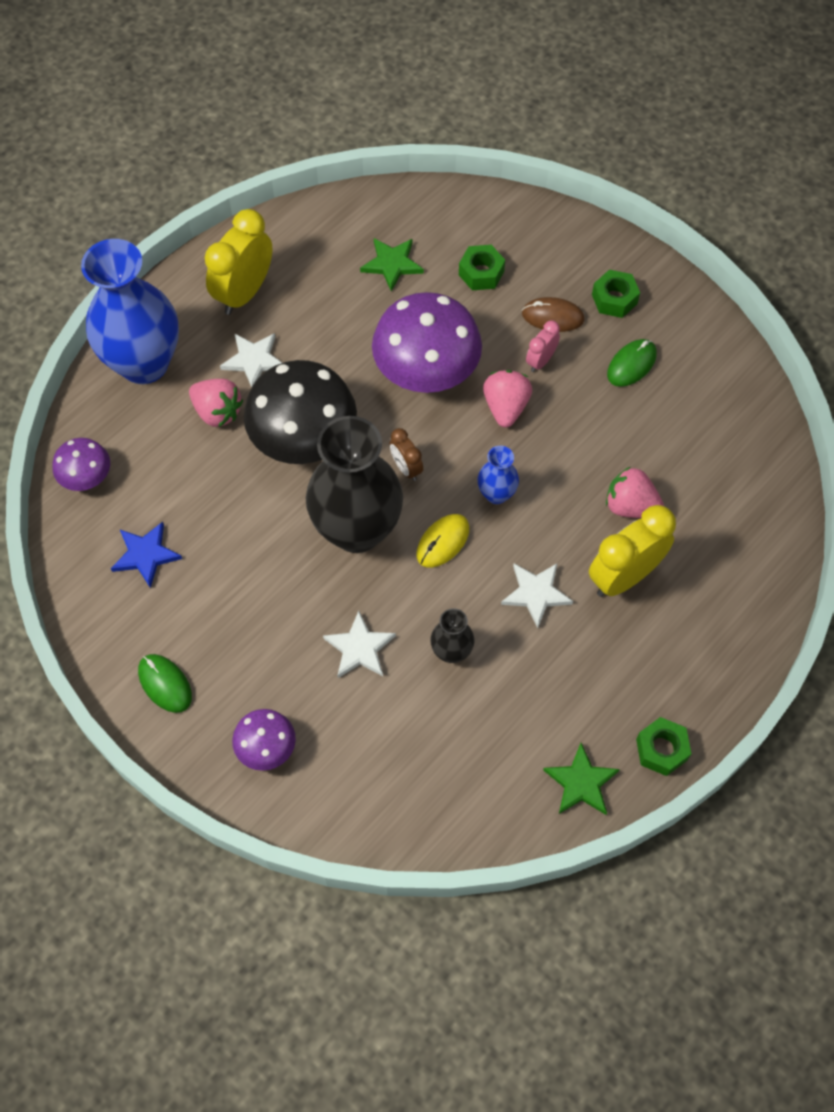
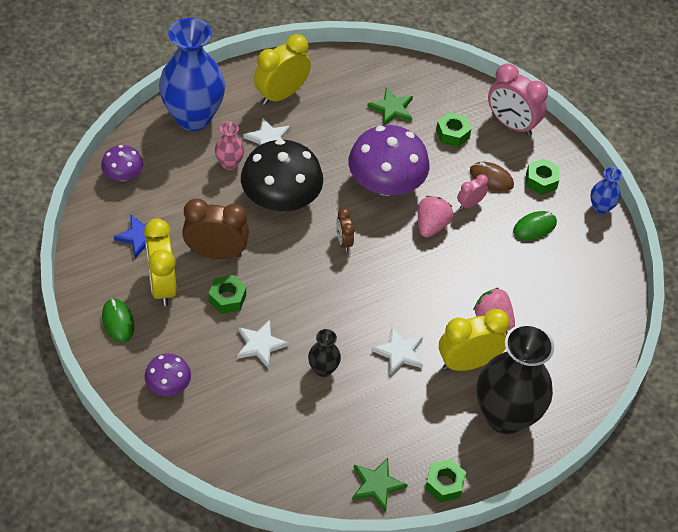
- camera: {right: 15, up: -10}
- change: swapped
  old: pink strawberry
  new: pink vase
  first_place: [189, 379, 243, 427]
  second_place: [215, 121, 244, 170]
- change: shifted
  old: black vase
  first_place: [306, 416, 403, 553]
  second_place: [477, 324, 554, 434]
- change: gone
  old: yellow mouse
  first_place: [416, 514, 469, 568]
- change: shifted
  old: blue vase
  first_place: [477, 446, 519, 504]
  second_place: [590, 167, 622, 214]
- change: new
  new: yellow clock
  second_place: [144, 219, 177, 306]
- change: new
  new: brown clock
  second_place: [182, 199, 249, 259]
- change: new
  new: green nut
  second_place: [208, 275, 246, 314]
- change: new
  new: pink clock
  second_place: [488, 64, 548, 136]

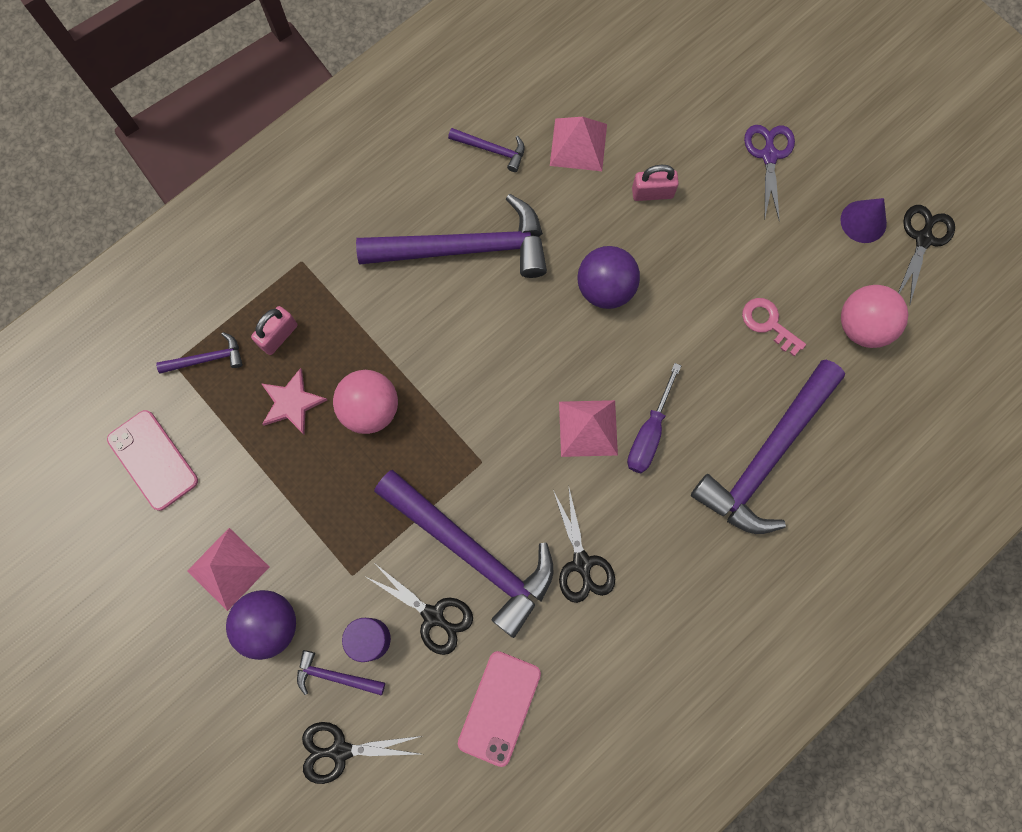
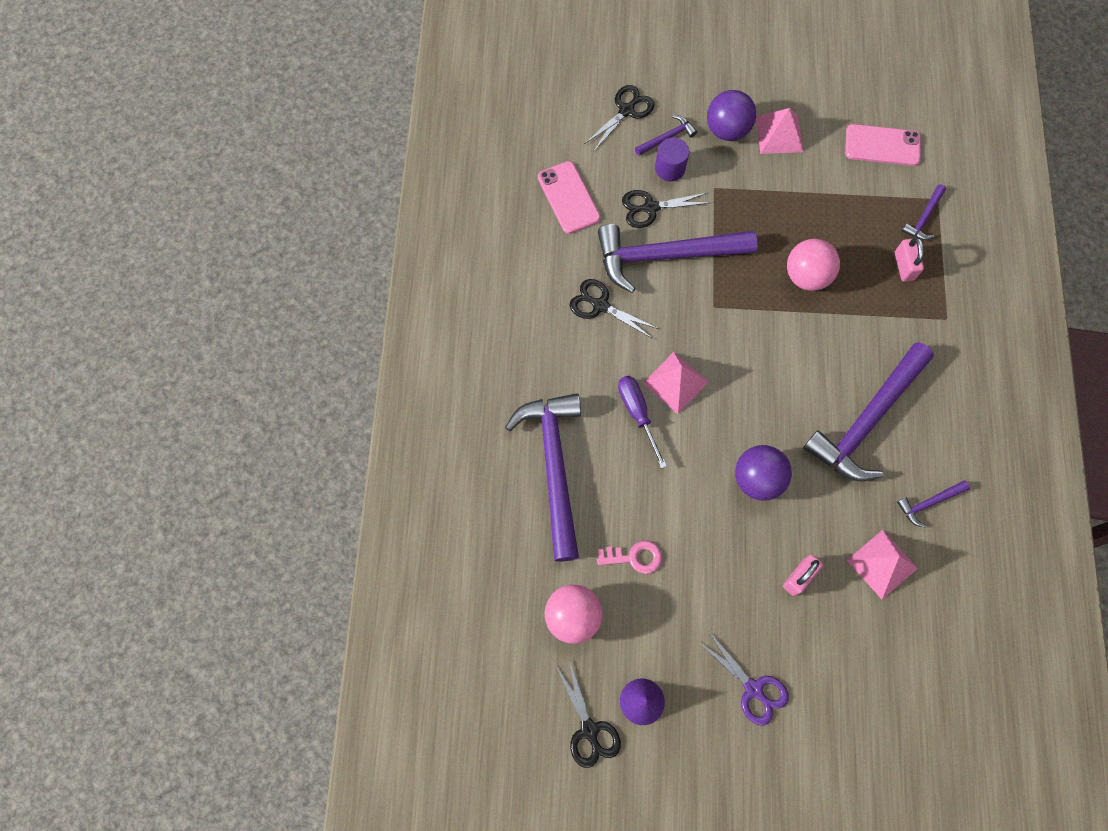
- camera: {right: 135, up: -5}
- change: gone
  old: pink star
  first_place: [261, 368, 327, 434]

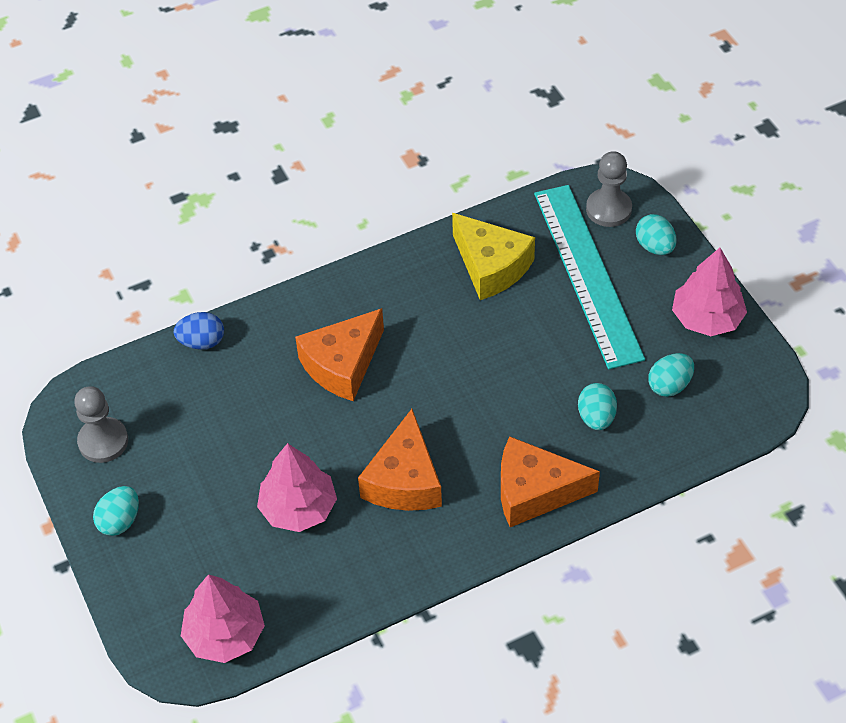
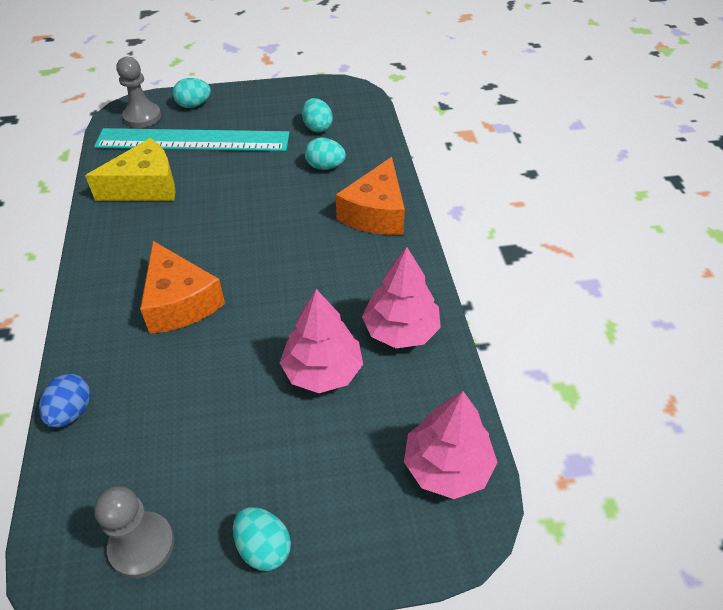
- camera: {right: -75, up: -5}
- change: gone
  old: orange cheese
  first_place: [358, 409, 442, 511]
- change: shifted
  old: pink tree
  first_place: [672, 248, 747, 336]
  second_place: [362, 247, 441, 348]

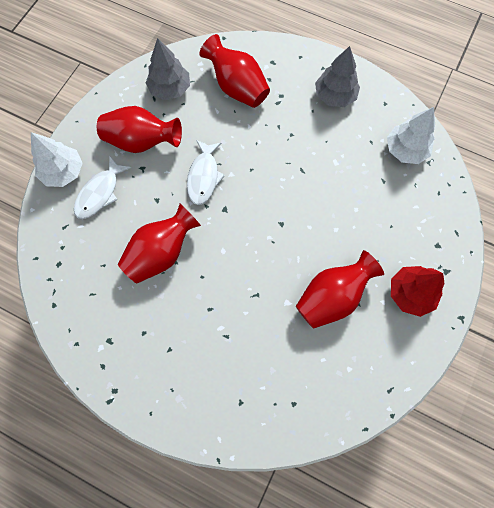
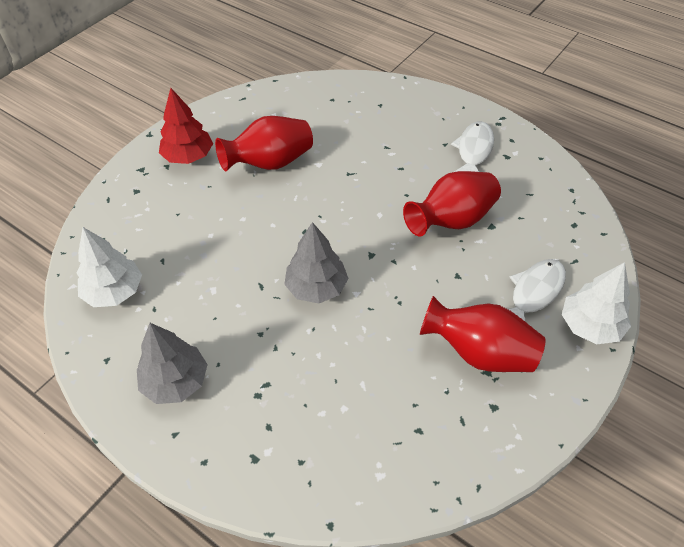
- camera: {right: -170, up: -20}
- change: shifted
  old: grey tree
  first_place: [146, 38, 190, 100]
  second_place: [284, 222, 348, 303]
- change: shifted
  old: white fish
  first_place: [187, 140, 225, 205]
  second_place: [451, 121, 494, 172]
- change: gone
  old: red vase
  first_place: [200, 34, 270, 108]

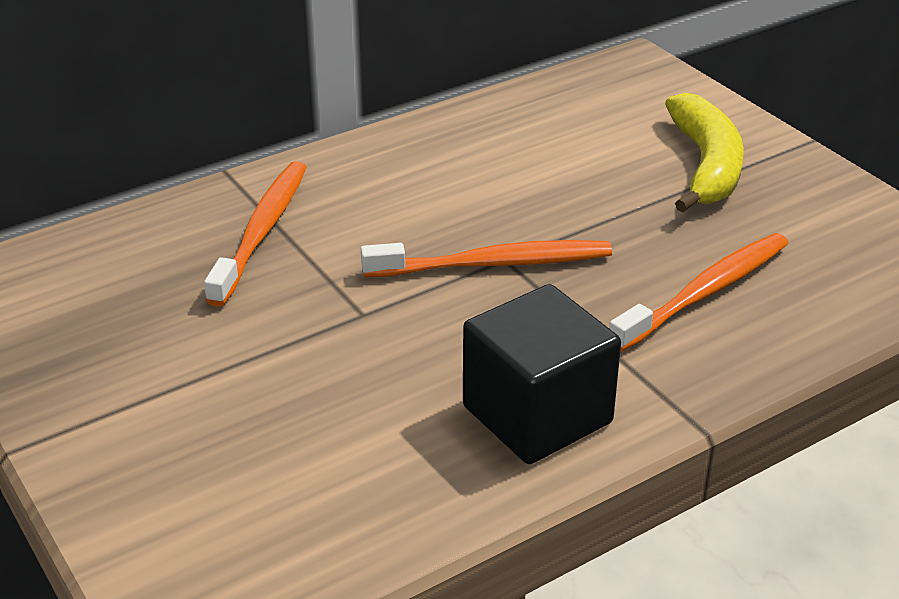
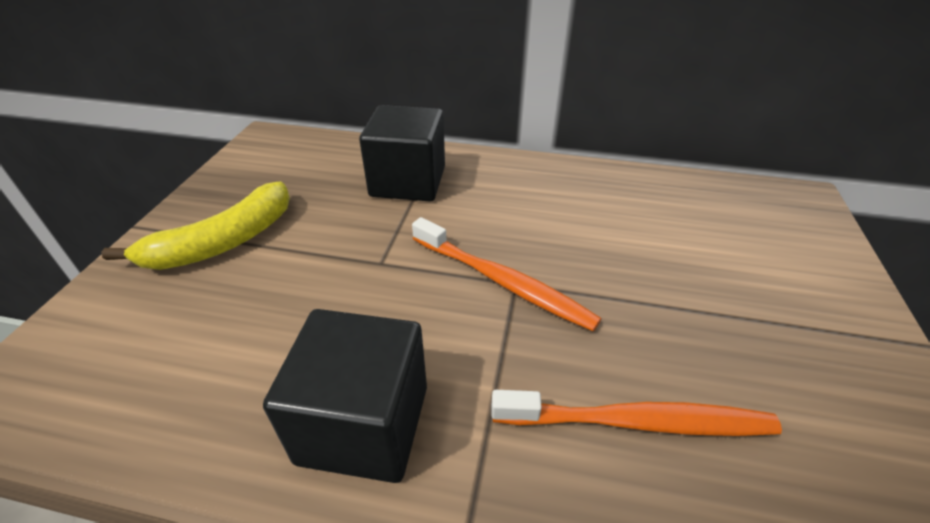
- camera: {right: 45, up: 5}
- change: swapped
  old: orange toothbrush
  new: black cube
  first_place: [204, 161, 307, 307]
  second_place: [359, 105, 445, 202]
- change: shifted
  old: yellow banana
  first_place: [665, 93, 744, 212]
  second_place: [101, 181, 290, 270]

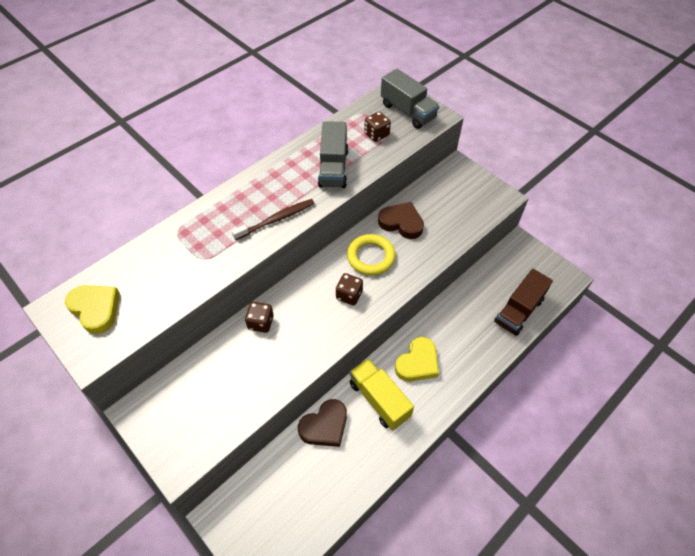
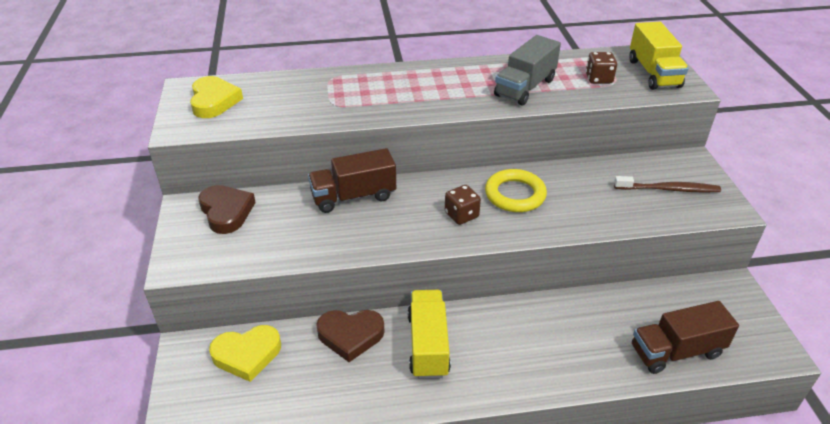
- camera: {right: 35, up: -15}
- change: shifted
  old: brown toothbrush
  first_place: [232, 199, 315, 240]
  second_place: [614, 176, 721, 193]
- change: swapped
  old: brown dice
  new: brown truck
  first_place: [245, 302, 274, 333]
  second_place: [308, 148, 396, 213]
- change: shifted
  old: brown heart
  first_place: [378, 202, 424, 239]
  second_place: [198, 185, 256, 234]
- change: repainted
  old: grey truck
  new: yellow truck
  first_place: [381, 69, 439, 129]
  second_place: [629, 22, 688, 90]
- change: shifted
  old: yellow heart
  first_place: [395, 337, 439, 382]
  second_place: [209, 325, 281, 382]

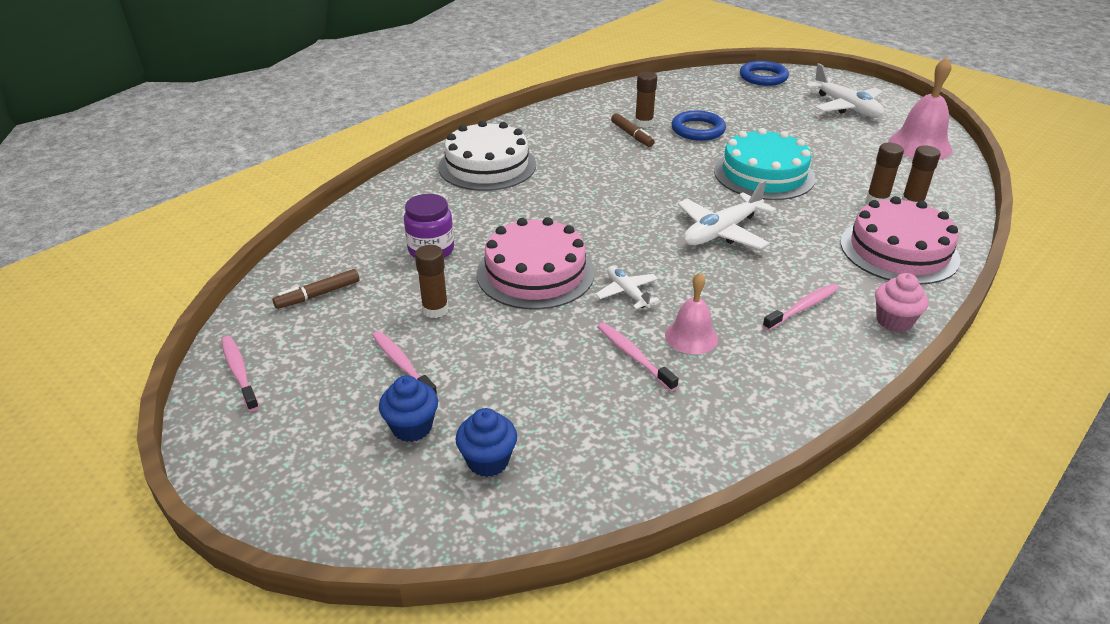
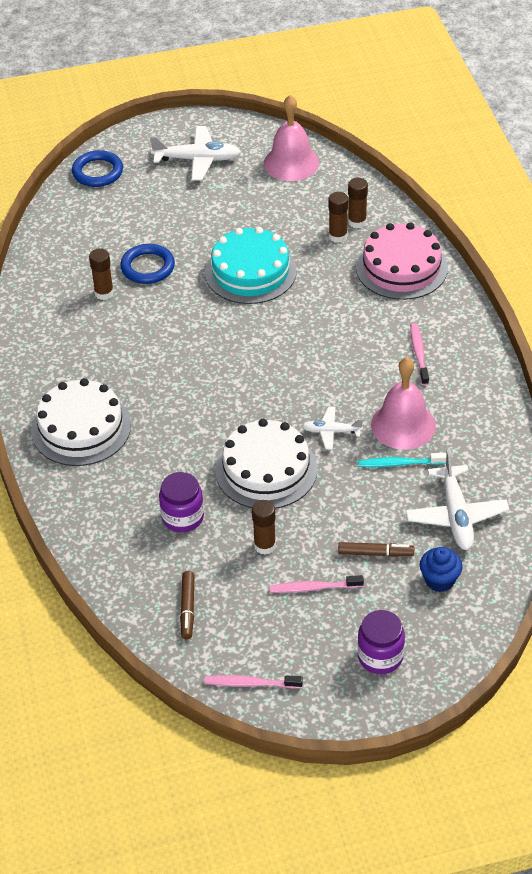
- camera: {right: -55, up: 10}
- change: gone
  old: blue cupcake
  first_place: [379, 375, 438, 442]
- change: repainted
  old: pink cake
  new: white cake
  first_place: [476, 217, 594, 310]
  second_place: [215, 419, 317, 509]
- change: repainted
  old: pink toothbrush
  new: turquoise toothbrush
  first_place: [597, 323, 679, 391]
  second_place: [358, 453, 446, 467]
- change: shifted
  old: brown marker
  first_place: [611, 113, 654, 147]
  second_place: [338, 542, 414, 557]
- change: scaled
  old: pink bell
  first_place: [665, 272, 718, 354]
  second_place: [371, 357, 436, 450]
  factor: 1.59
- change: shifted
  old: white plane
  first_place: [678, 180, 776, 249]
  second_place: [406, 450, 509, 550]
- change: gone
  old: pink cupcake
  first_place: [875, 273, 928, 332]
- change: new
  new: purple jar
  second_place: [358, 610, 405, 674]

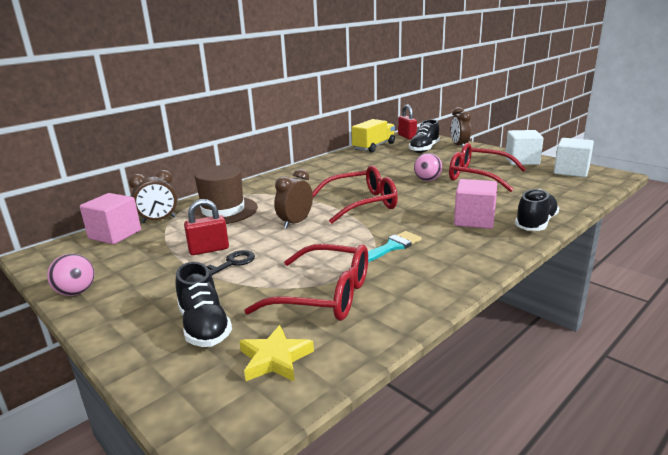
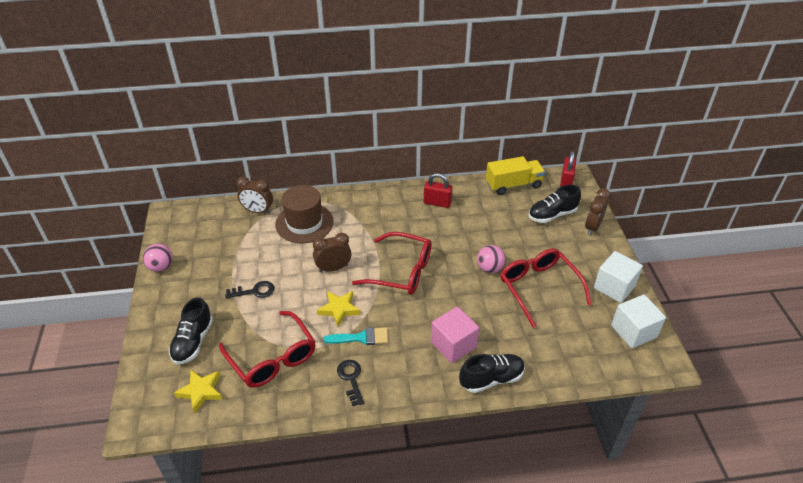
- camera: {right: 35, up: 20}
- change: gone
  old: pink cube
  first_place: [80, 193, 141, 244]
- change: shifted
  old: red padlock
  first_place: [184, 199, 229, 255]
  second_place: [424, 173, 453, 208]
- change: new
  new: yellow star
  second_place: [317, 291, 360, 327]
- change: new
  new: black key
  second_place: [337, 360, 364, 406]

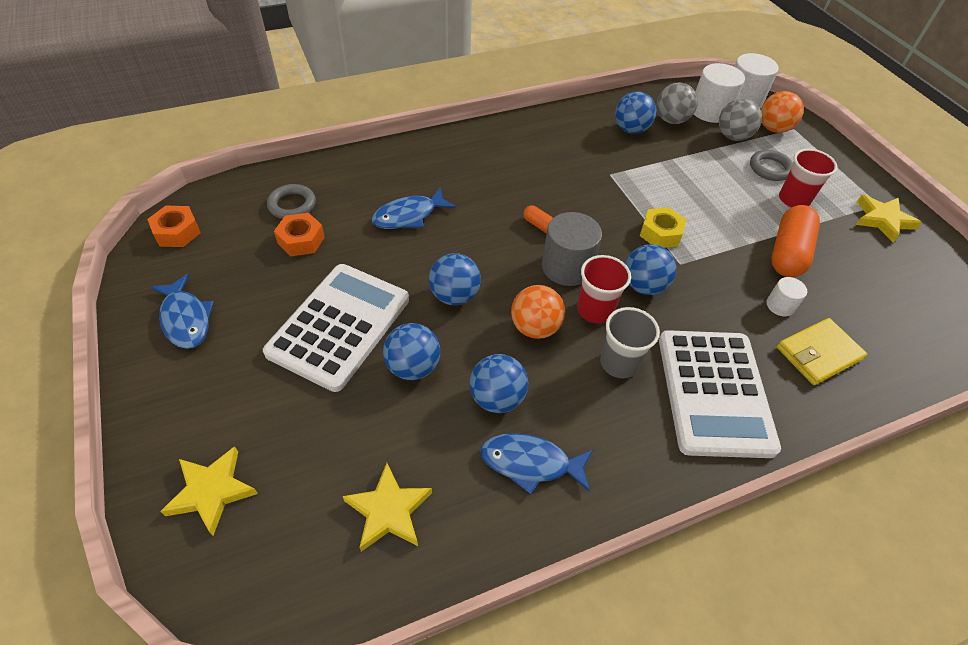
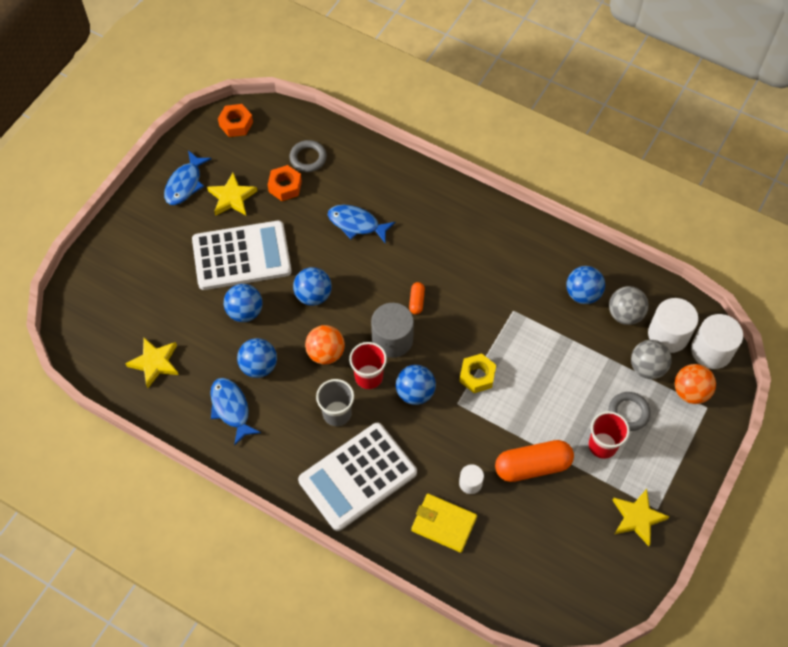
- camera: {right: 55, up: 10}
- change: shifted
  old: yellow star
  first_place: [160, 446, 258, 535]
  second_place: [207, 173, 257, 216]

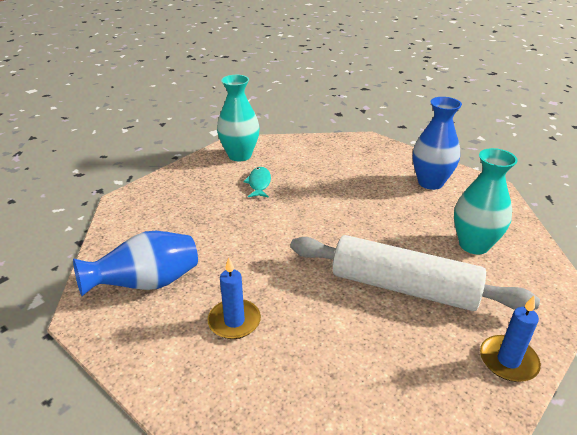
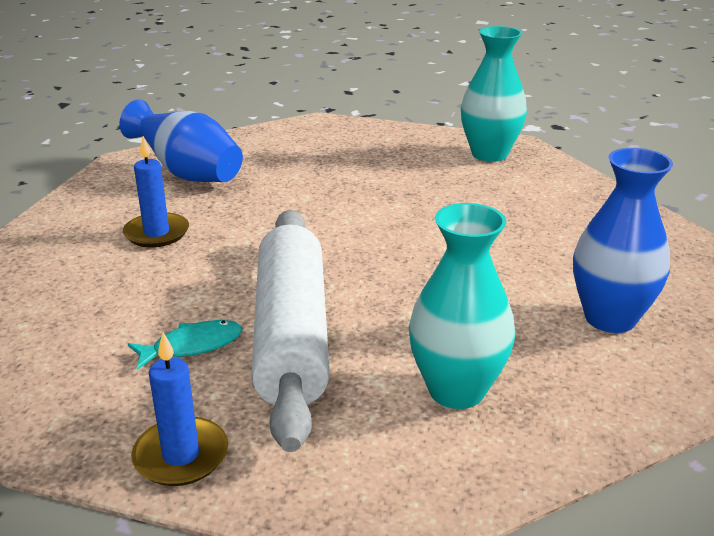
- camera: {right: 65, up: -5}
- change: shifted
  old: turquoise fish
  first_place: [243, 167, 271, 198]
  second_place: [128, 320, 242, 370]

